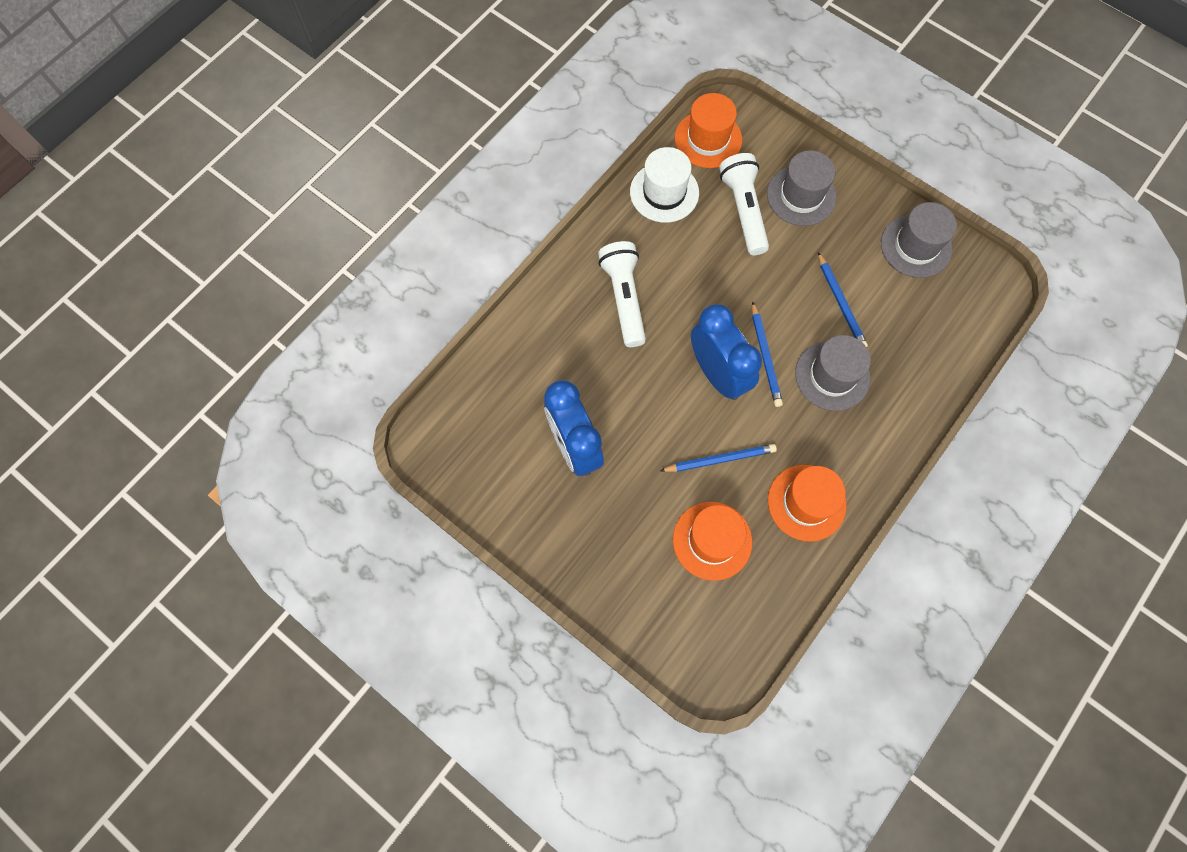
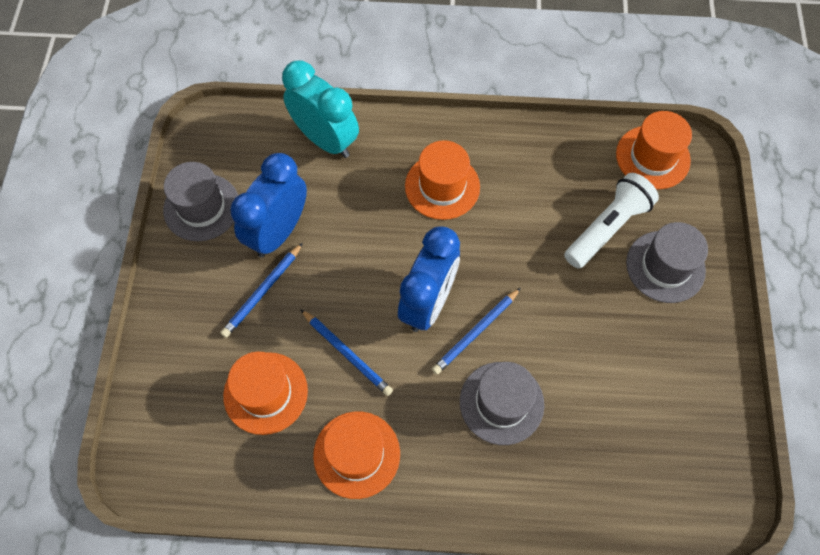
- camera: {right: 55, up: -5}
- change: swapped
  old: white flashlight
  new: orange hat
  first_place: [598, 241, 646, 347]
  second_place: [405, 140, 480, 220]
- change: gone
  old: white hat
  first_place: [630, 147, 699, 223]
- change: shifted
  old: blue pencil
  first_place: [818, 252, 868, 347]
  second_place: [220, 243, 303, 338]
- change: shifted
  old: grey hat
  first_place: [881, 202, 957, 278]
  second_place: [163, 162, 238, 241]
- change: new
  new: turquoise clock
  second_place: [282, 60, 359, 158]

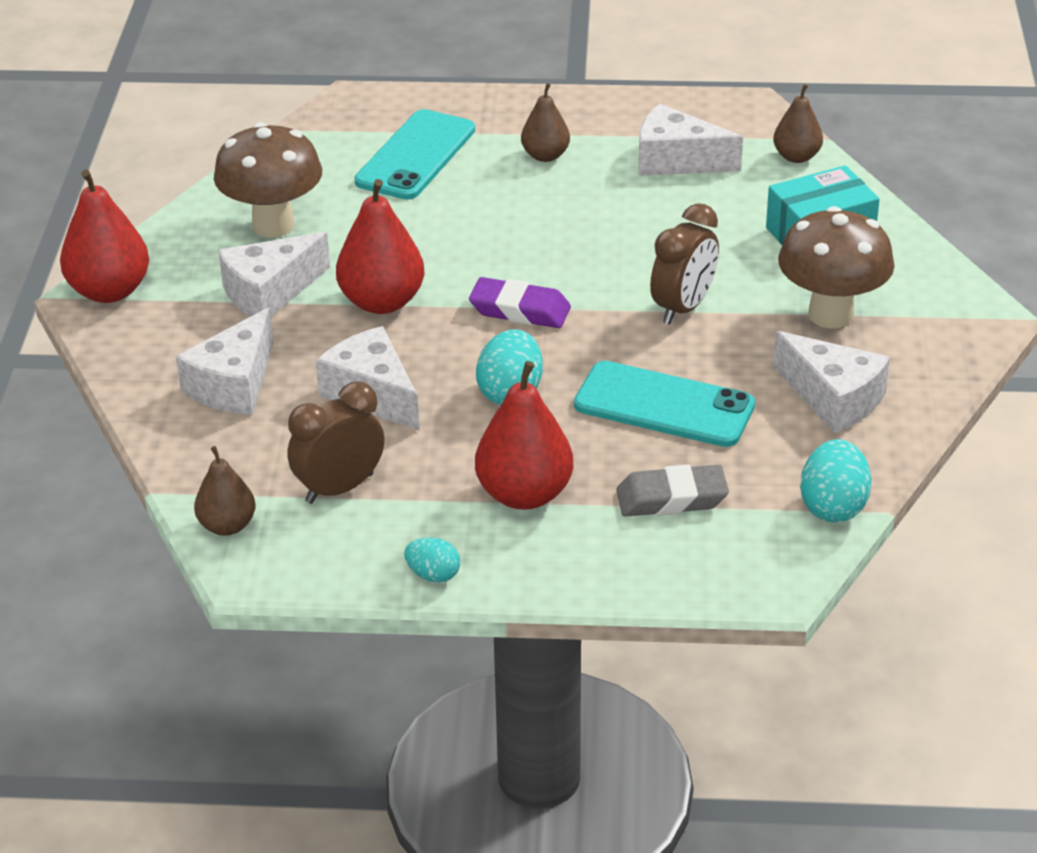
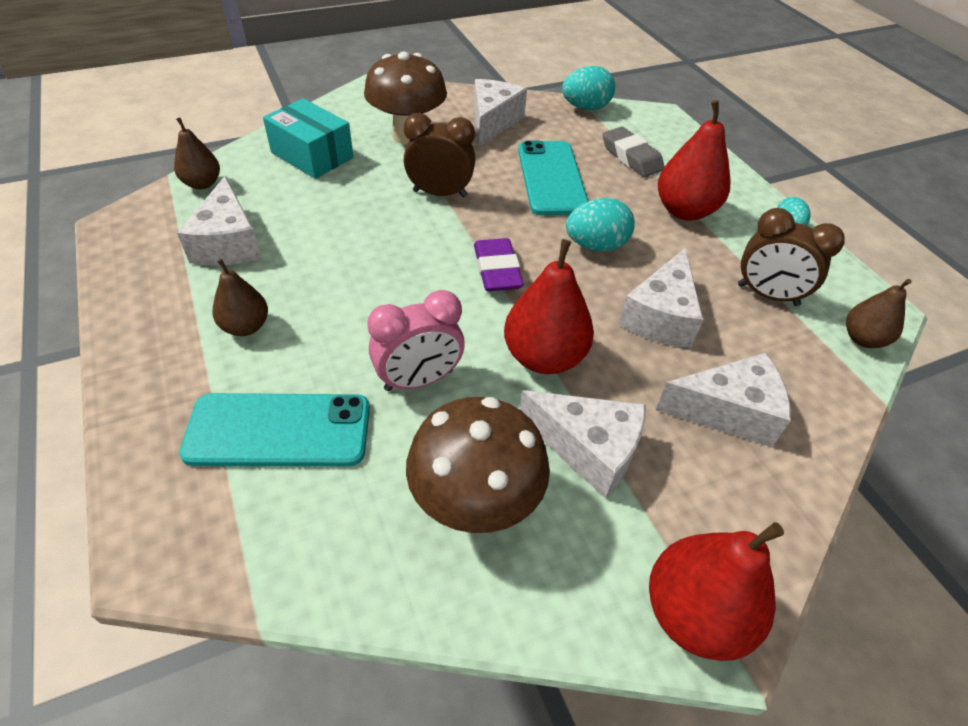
- camera: {right: -120, up: 10}
- change: new
  new: pink clock
  second_place: [367, 290, 465, 391]

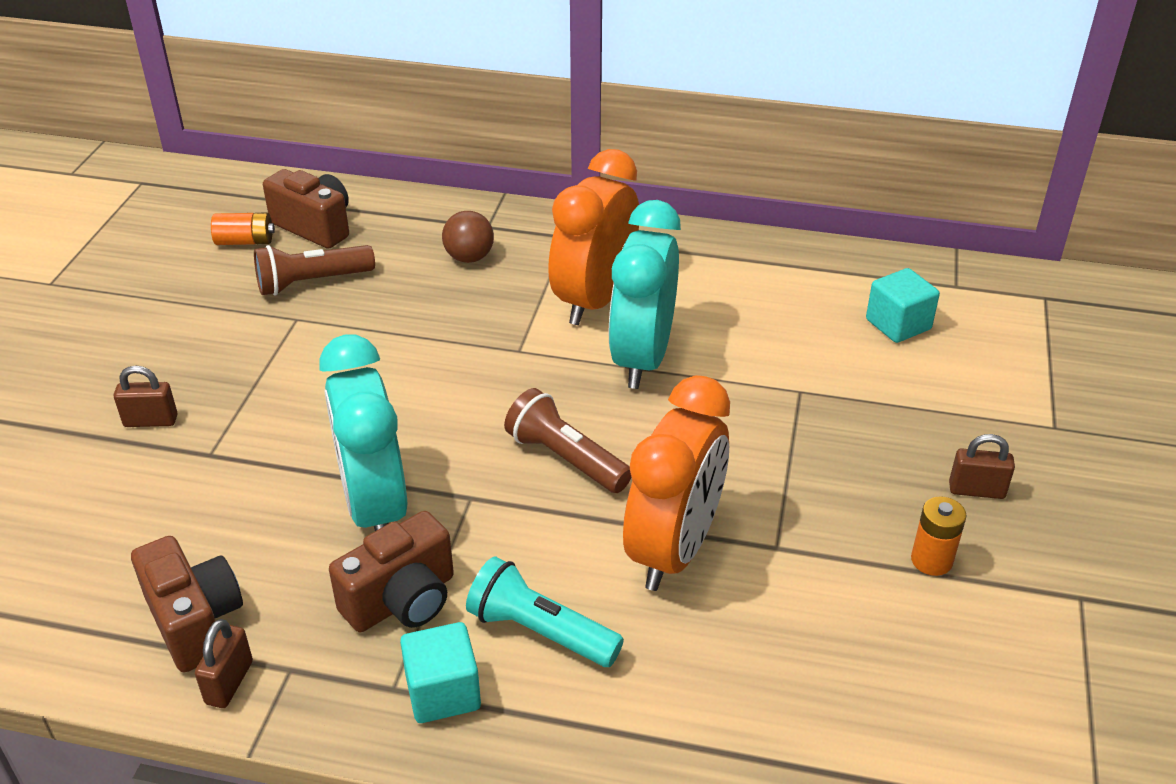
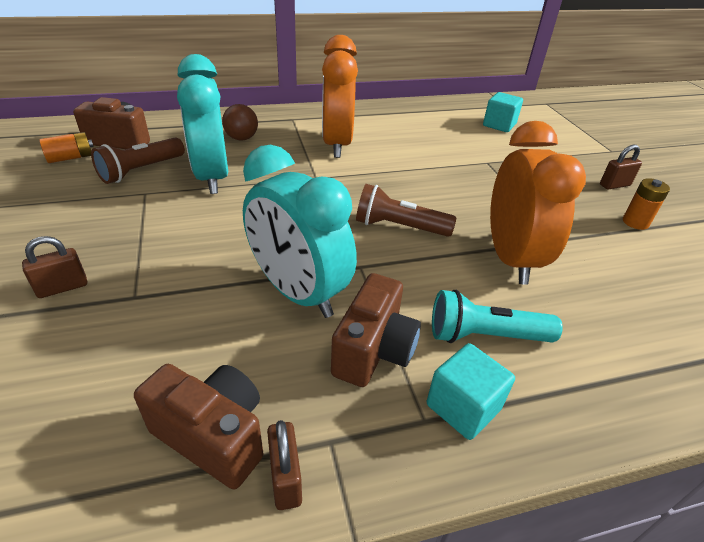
- camera: {right: -30, up: 0}
- change: shifted
  old: turquoise clock
  first_place: [608, 200, 681, 389]
  second_place: [177, 54, 228, 194]

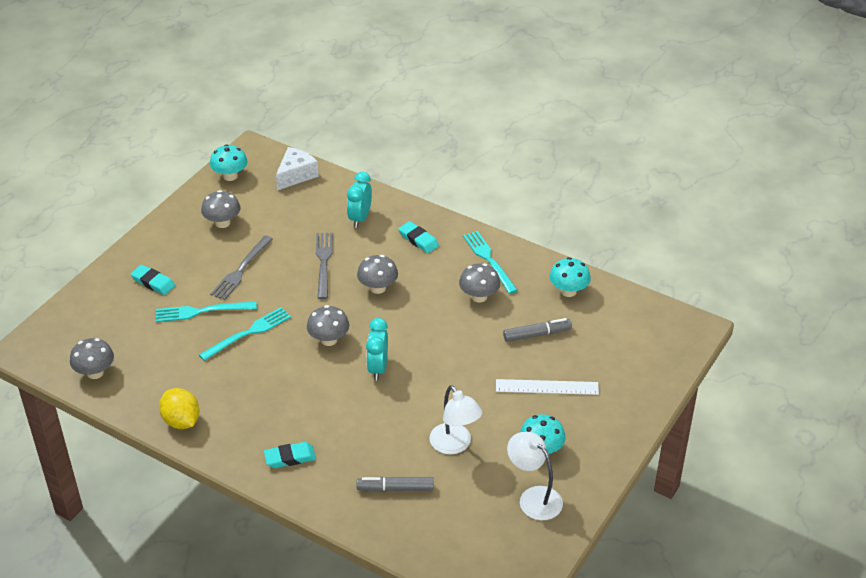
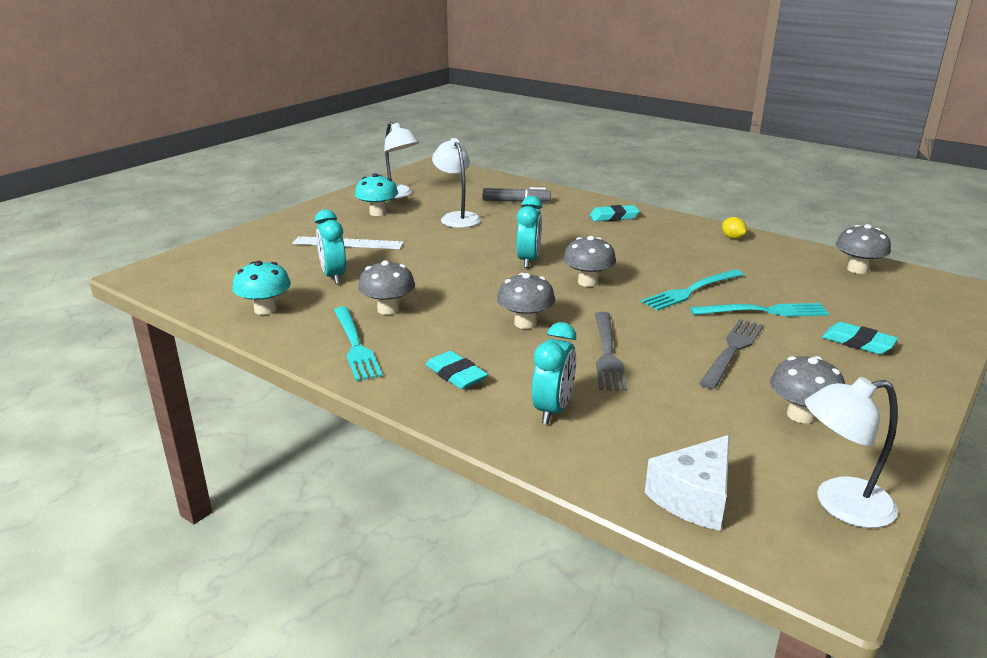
- camera: {right: -175, up: -15}
- change: scaled
  old: yellow lemon
  first_place: [159, 388, 199, 429]
  second_place: [722, 217, 747, 239]
  factor: 0.55
- change: swapped
  old: turquoise mushroom
  new: white lamp
  first_place: [210, 144, 248, 181]
  second_place: [805, 377, 898, 528]
- change: swapped
  old: grey marker
  new: turquoise clock
  first_place: [503, 318, 572, 342]
  second_place: [315, 209, 346, 284]

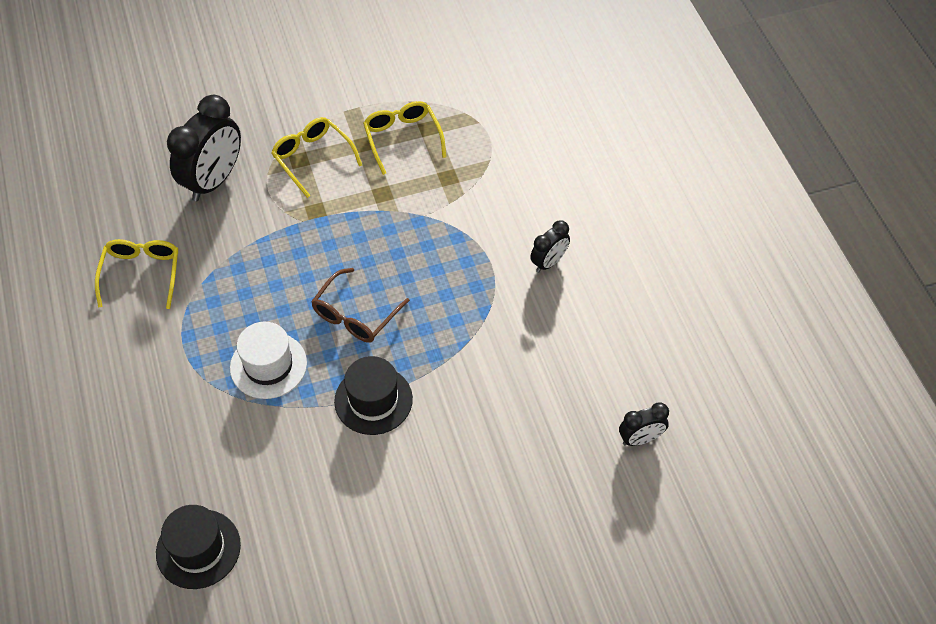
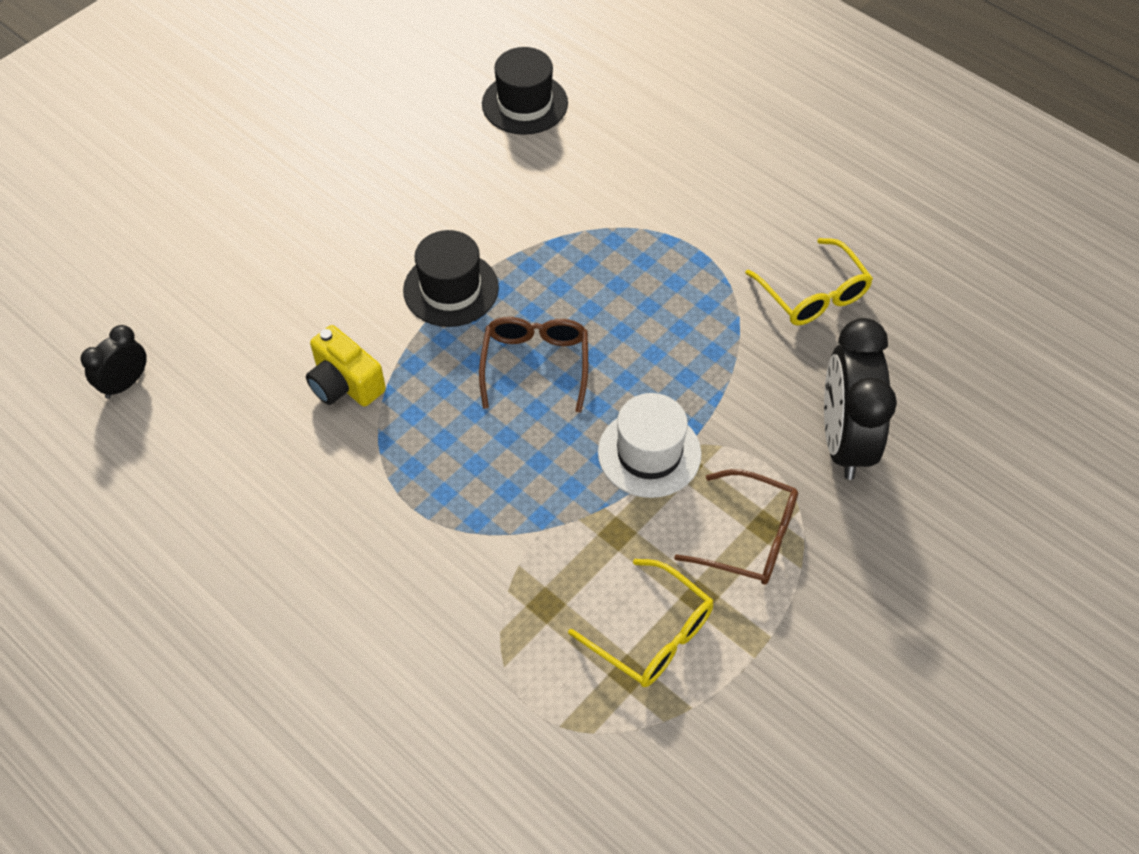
- camera: {right: 150, up: 0}
- change: shifted
  old: white hat
  first_place: [230, 322, 307, 399]
  second_place: [598, 393, 701, 498]
- change: repainted
  old: yellow glasses
  new: brown glasses
  first_place: [271, 117, 362, 198]
  second_place: [674, 469, 798, 585]
- change: gone
  old: black clock
  first_place: [530, 220, 570, 273]
- change: new
  new: yellow camera
  second_place: [306, 325, 386, 407]

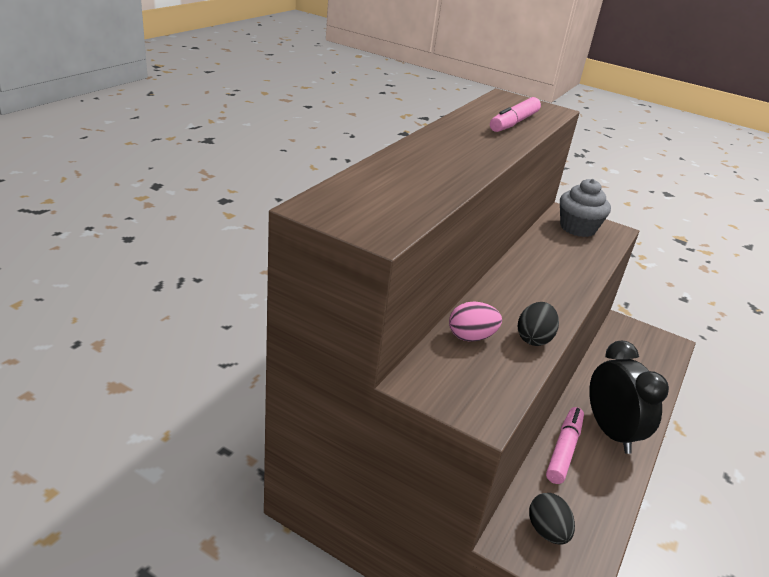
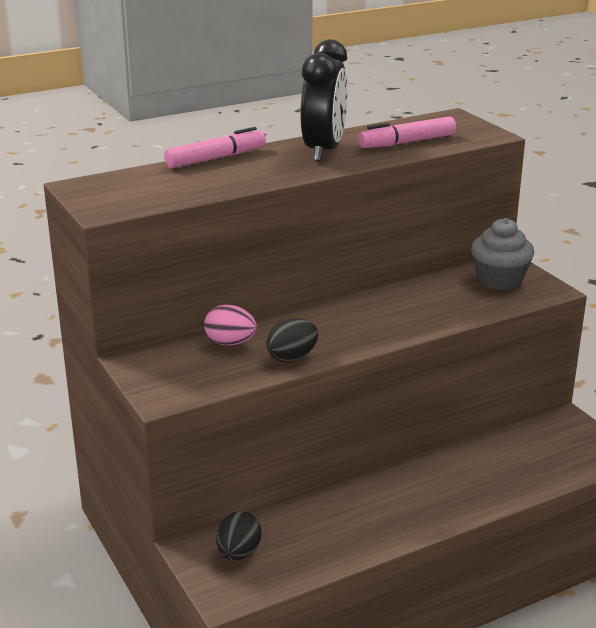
- camera: {right: 35, up: -5}
- change: shifted
  old: pink marker
  first_place: [546, 407, 584, 484]
  second_place: [164, 127, 266, 168]
- change: shifted
  old: black clock
  first_place: [589, 341, 669, 454]
  second_place: [301, 39, 348, 161]

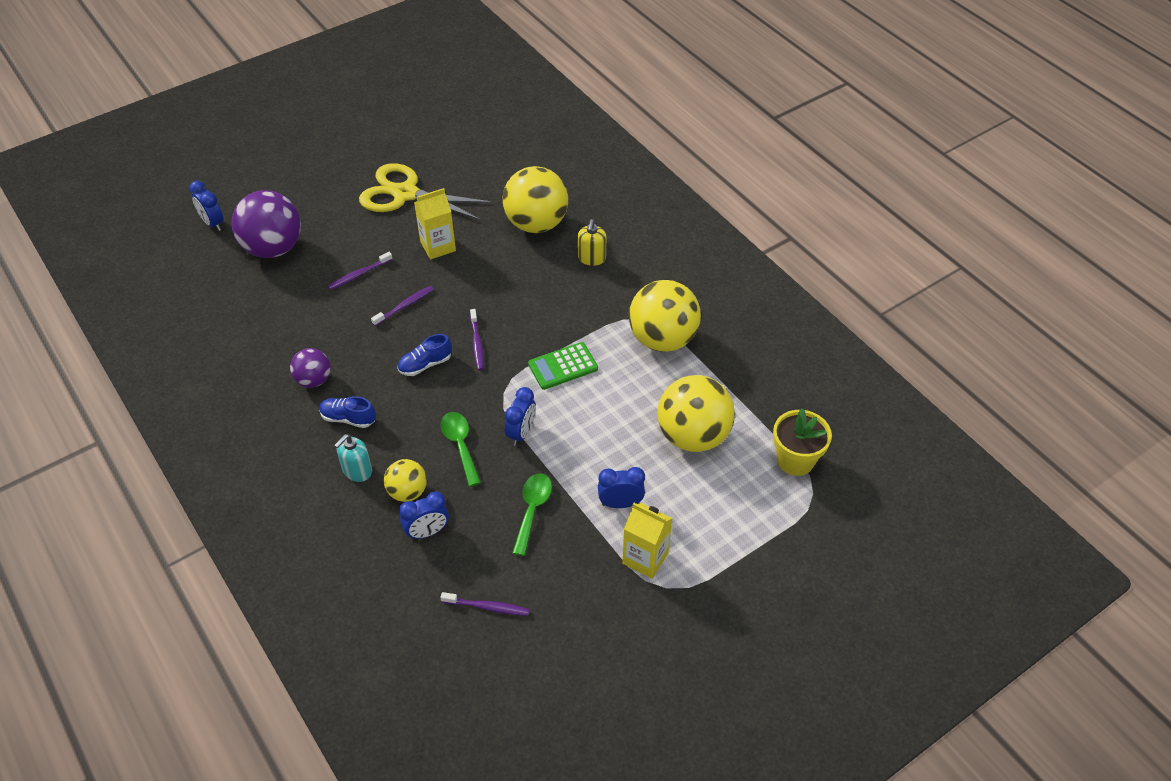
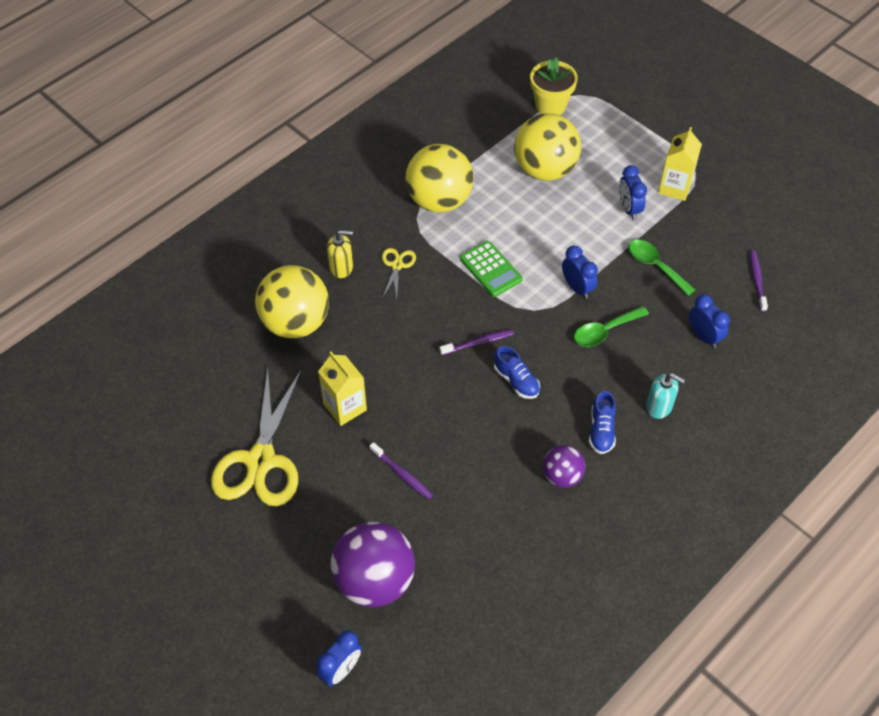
- camera: {right: -100, up: 5}
- change: gone
  old: purple toothbrush
  first_place: [371, 286, 434, 326]
- change: gone
  old: yellow ball
  first_place: [384, 459, 427, 502]
- change: rotated
  old: blue clock
  first_place: [505, 387, 536, 446]
  second_place: [562, 246, 598, 299]
  degrees: 45
- change: rotated
  old: green spoon
  first_place: [512, 473, 552, 556]
  second_place: [628, 240, 695, 296]
  degrees: 45
- change: new
  new: yellow scissors
  second_place: [382, 248, 416, 299]

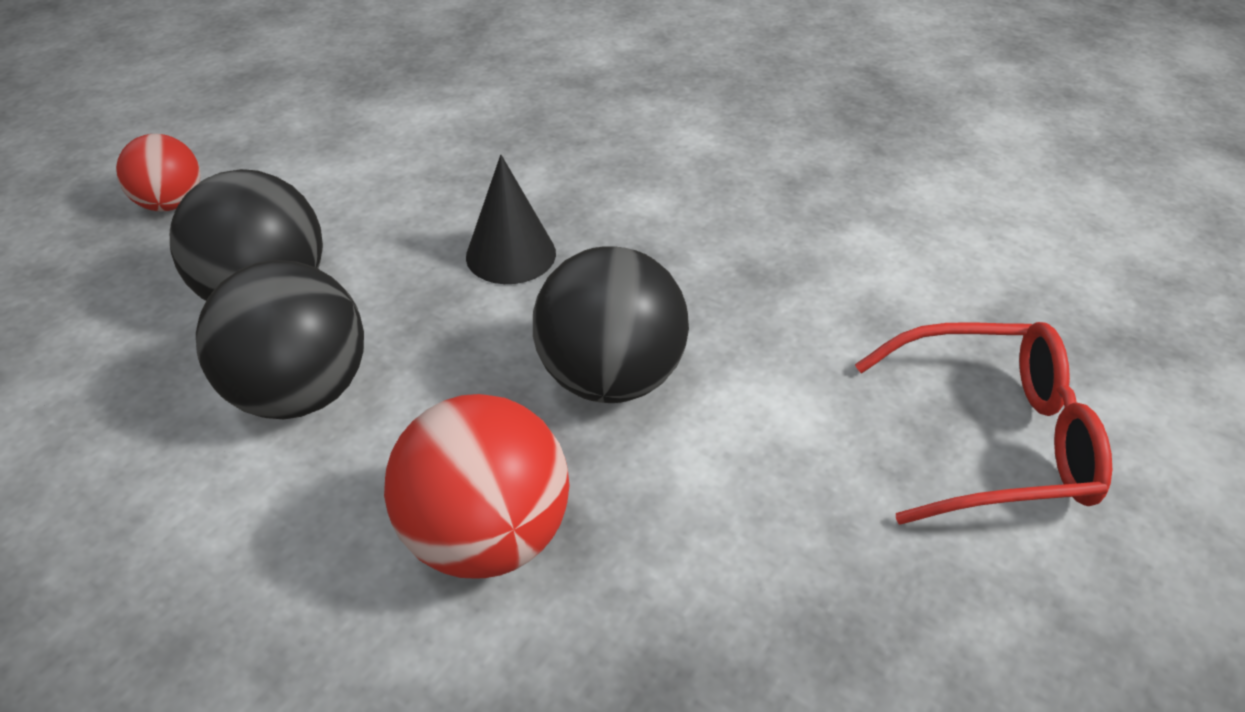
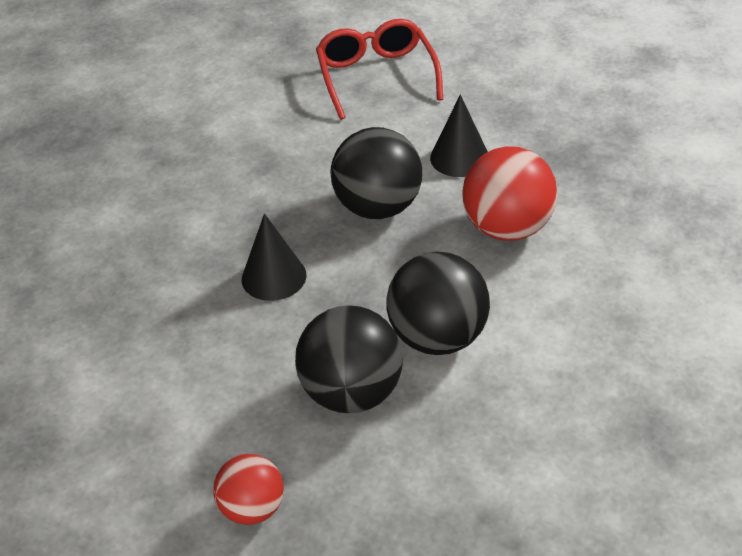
- camera: {right: -100, up: 0}
- change: new
  new: black cone
  second_place: [430, 95, 488, 177]

